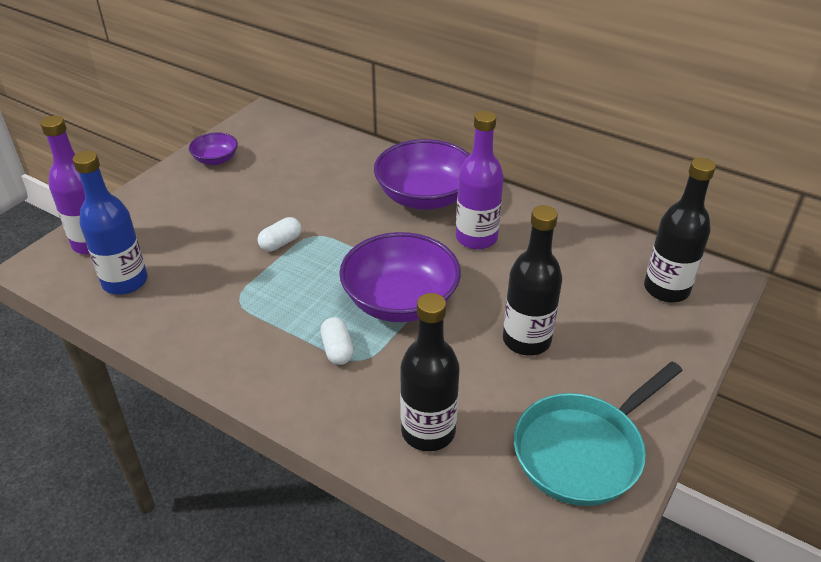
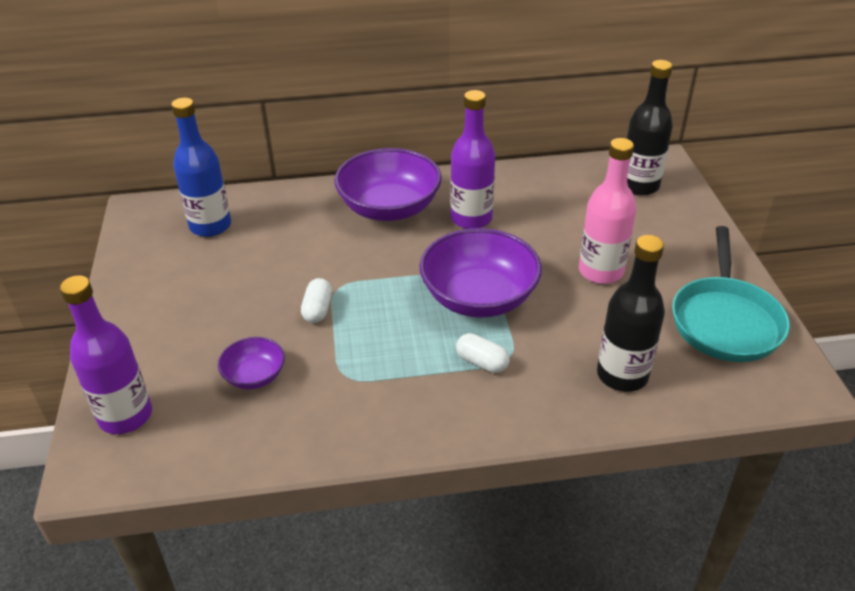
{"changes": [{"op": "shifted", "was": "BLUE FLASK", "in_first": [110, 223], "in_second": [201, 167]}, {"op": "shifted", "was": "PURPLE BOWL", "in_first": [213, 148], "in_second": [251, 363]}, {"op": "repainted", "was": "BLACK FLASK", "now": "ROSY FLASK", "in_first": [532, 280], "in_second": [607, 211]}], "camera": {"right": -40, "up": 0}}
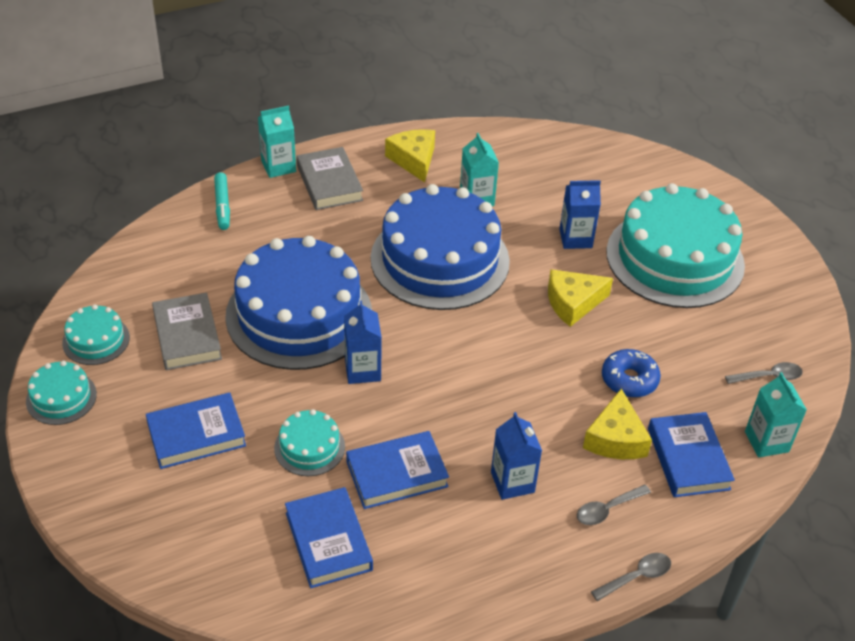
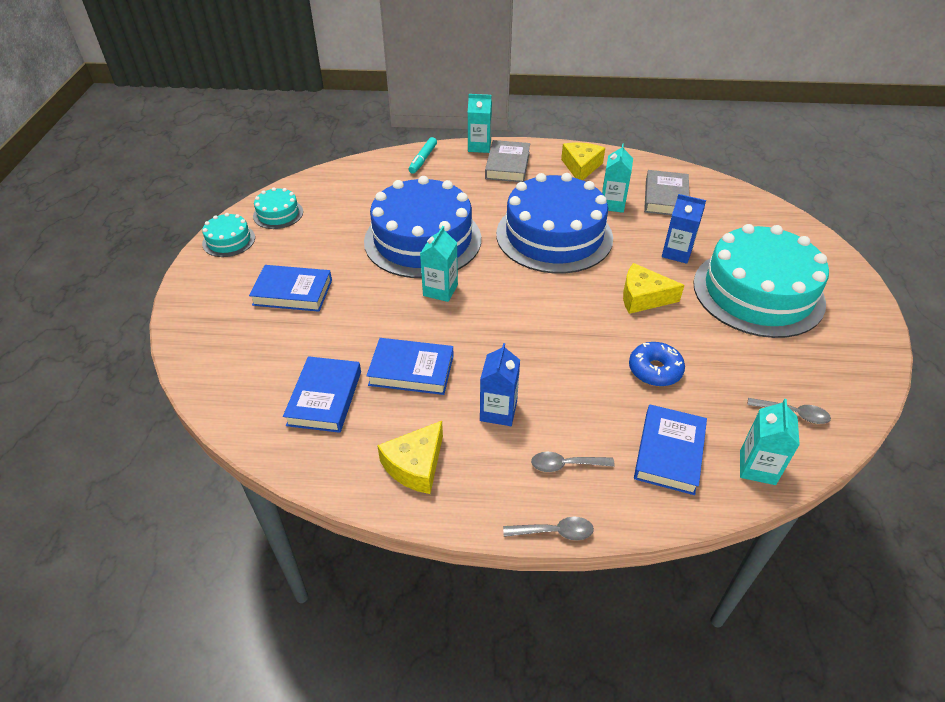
{"changes": [{"op": "gone", "was": "TURQUOISE CAKE", "in_first": [309, 442]}, {"op": "shifted", "was": "ASH-GREY BOOK", "in_first": [187, 331], "in_second": [666, 192]}, {"op": "shifted", "was": "BRIGHT YELLOW CHEESE WEDGE", "in_first": [617, 424], "in_second": [410, 457]}, {"op": "repainted", "was": "BLUE MILK CARTON", "now": "TURQUOISE MILK CARTON", "in_first": [363, 342], "in_second": [439, 264]}], "camera": {"right": 30, "up": 0}}
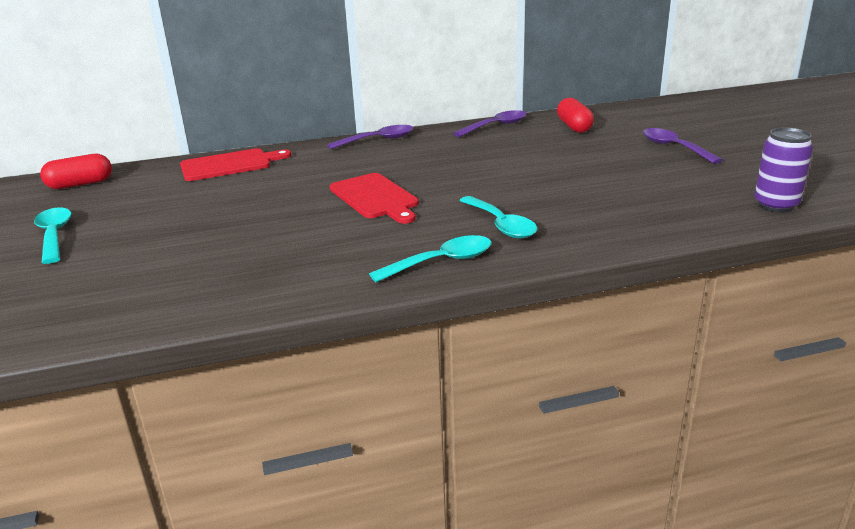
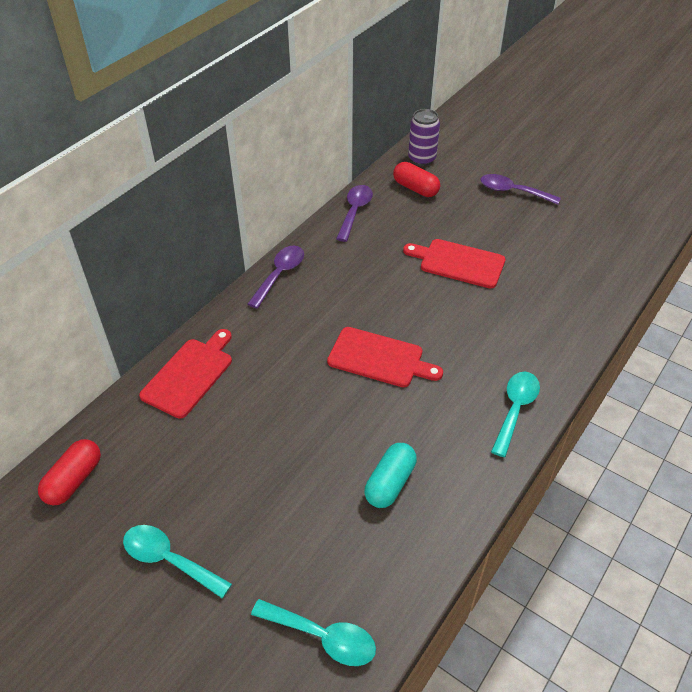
{"changes": [{"op": "new", "now": "TURQUOISE PILL SHAPE", "in_second": [390, 475]}, {"op": "new", "now": "SCARLET CUTTING BOARD", "in_second": [454, 263]}, {"op": "shifted", "was": "TURQUOISE TEASPOON", "in_first": [498, 217], "in_second": [313, 632]}, {"op": "shifted", "was": "PURPLE SODA CAN", "in_first": [783, 170], "in_second": [424, 137]}], "camera": {"right": -40, "up": 20}}
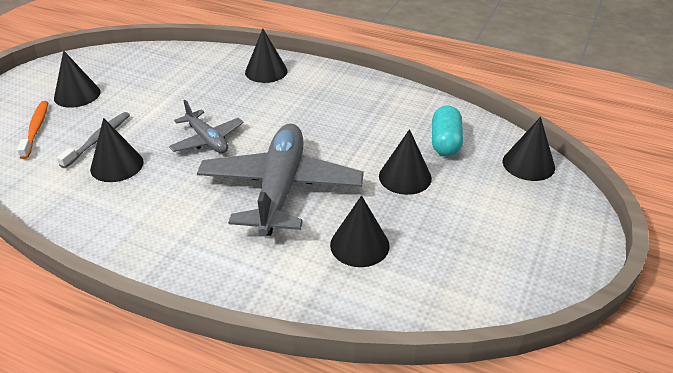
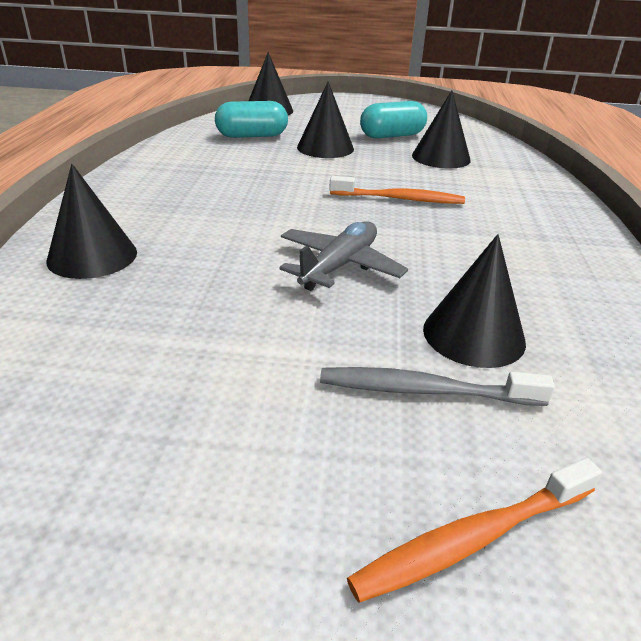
{"changes": [{"op": "gone", "was": "BLACK CONE SHAPE", "in_first": [77, 79]}, {"op": "new", "now": "TURQUOISE PILL SHAPE", "in_second": [393, 120]}, {"op": "swapped", "was": "ASH-GREY PLANE", "now": "ORANGE TOOTHBRUSH", "in_first": [280, 180], "in_second": [397, 190]}], "camera": {"right": -110, "up": -5}}
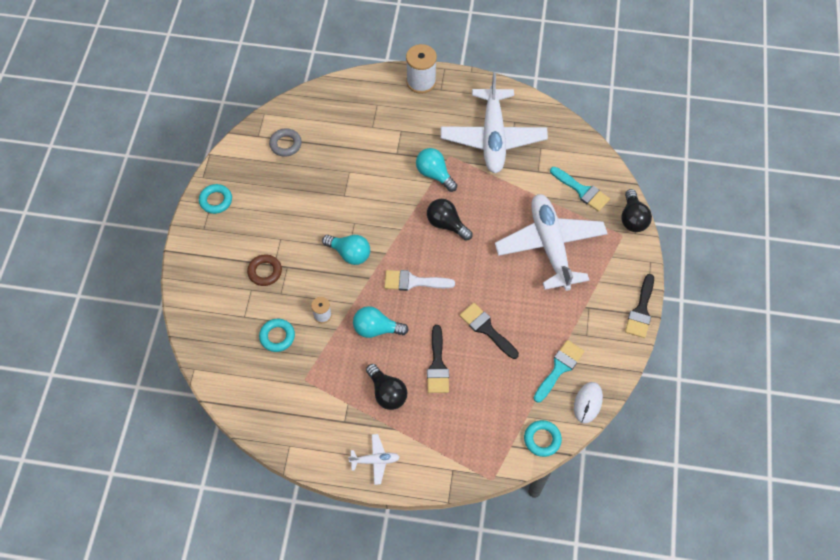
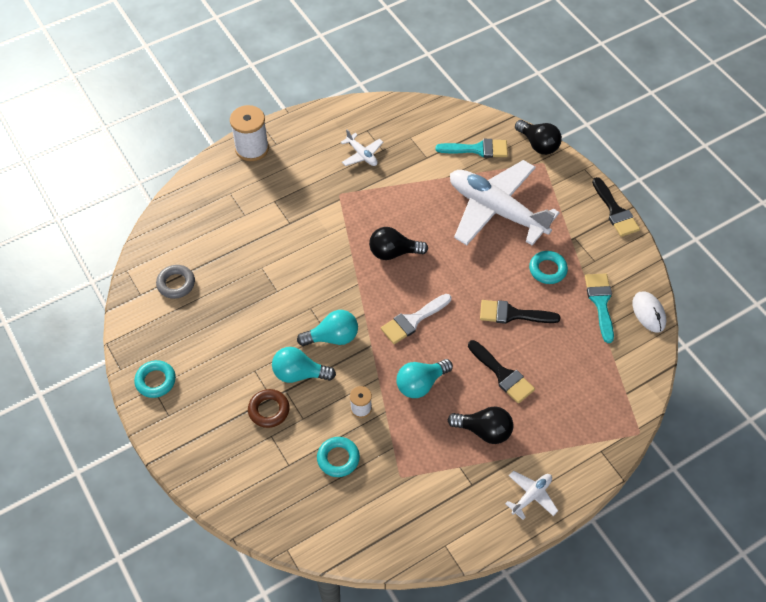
{"changes": [{"op": "shifted", "was": "TURQUOISE LIGHT BULB", "in_first": [436, 170], "in_second": [304, 365]}, {"op": "shifted", "was": "TURQUOISE RING", "in_first": [543, 438], "in_second": [548, 267]}, {"op": "scaled", "was": "SNOW-WHITE PLANE", "in_first": [494, 122], "in_second": [362, 147], "ratio": 0.41}], "camera": {"right": -40, "up": -5}}
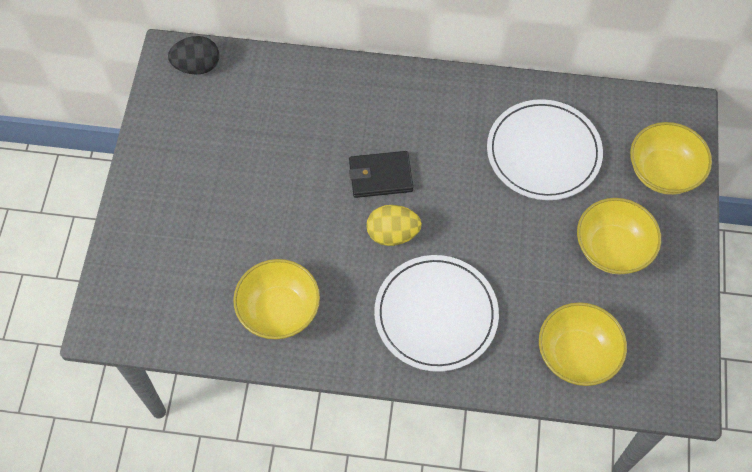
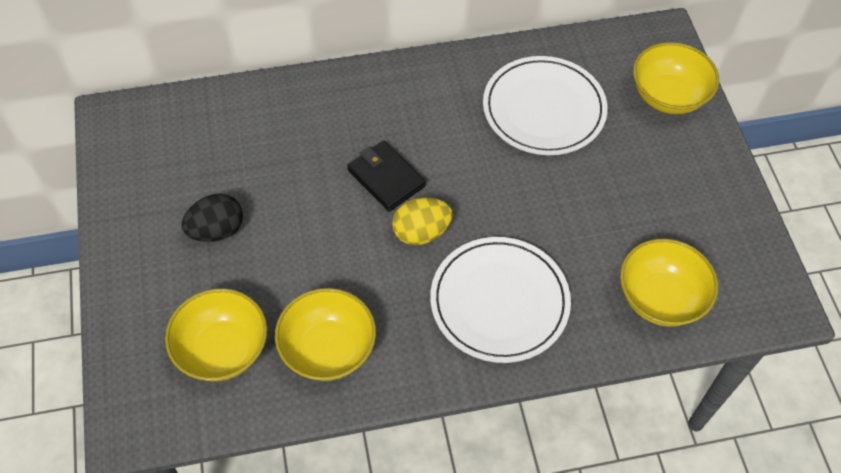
{"changes": [{"op": "shifted", "was": "BLACK EGG", "in_first": [193, 55], "in_second": [212, 218]}, {"op": "shifted", "was": "BRIGHT YELLOW BOWL", "in_first": [619, 236], "in_second": [216, 334]}, {"op": "rotated", "was": "BLACK BILLFOLD", "in_first": [381, 174], "in_second": [386, 176], "clockwise": 75}], "camera": {"right": -20, "up": -5}}
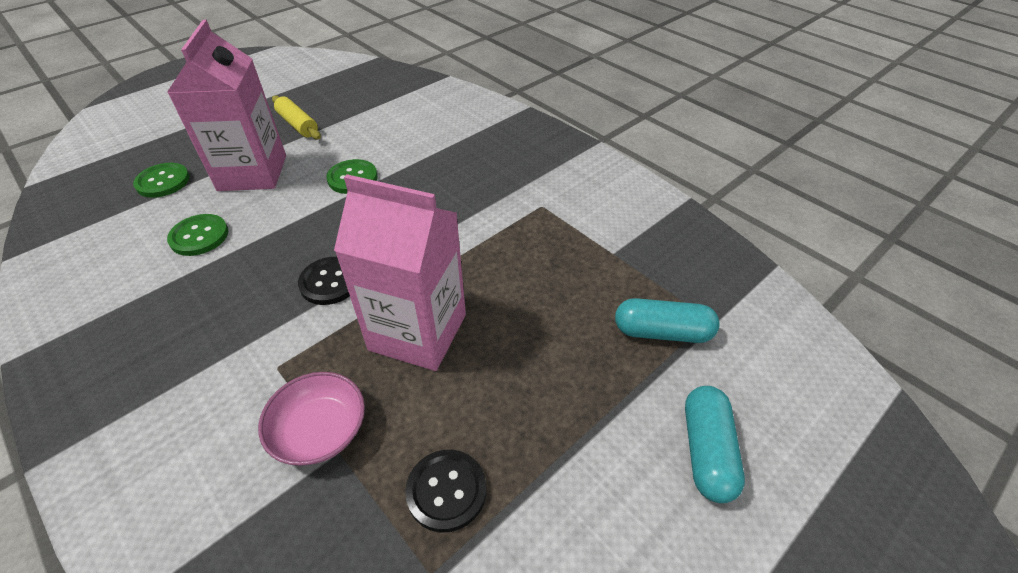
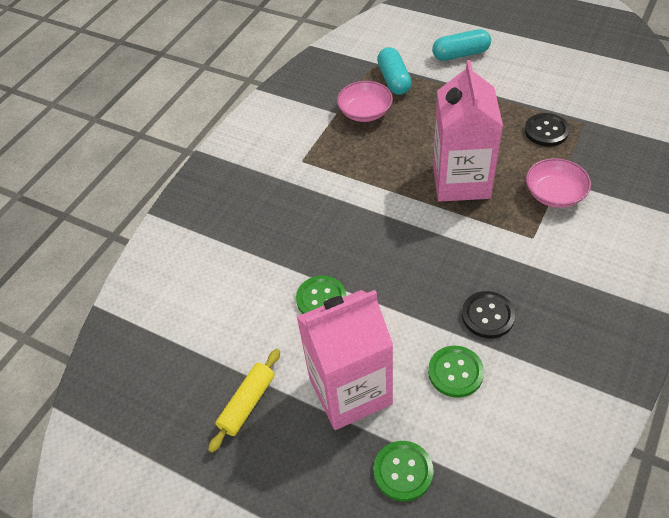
{"changes": [{"op": "new", "now": "ROSY BOWL", "in_second": [365, 101]}, {"op": "shifted", "was": "BLACK SEWING BUTTON", "in_first": [324, 281], "in_second": [488, 314]}], "camera": {"right": -105, "up": 5}}
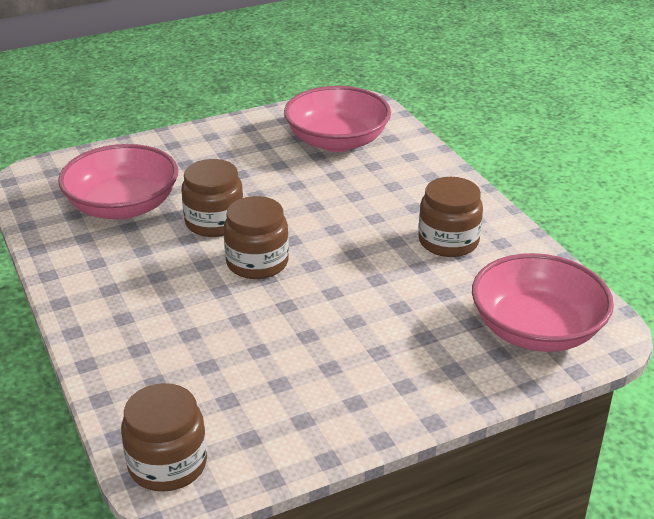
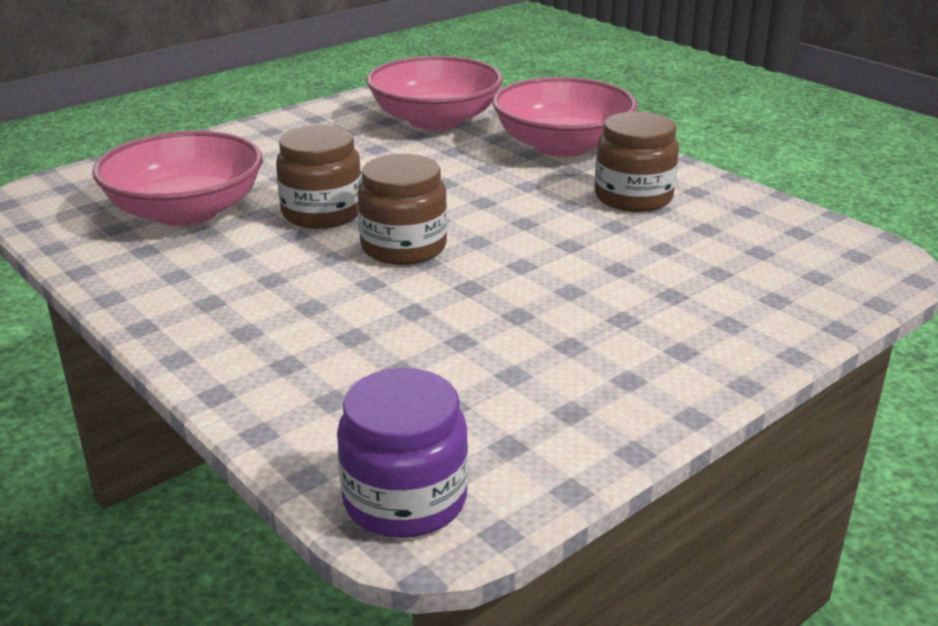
{"changes": [{"op": "shifted", "was": "ROSY BOWL", "in_first": [543, 302], "in_second": [565, 117]}, {"op": "repainted", "was": "BROWN JAR", "now": "PURPLE JAR", "in_first": [164, 437], "in_second": [402, 453]}], "camera": {"right": -15, "up": -5}}
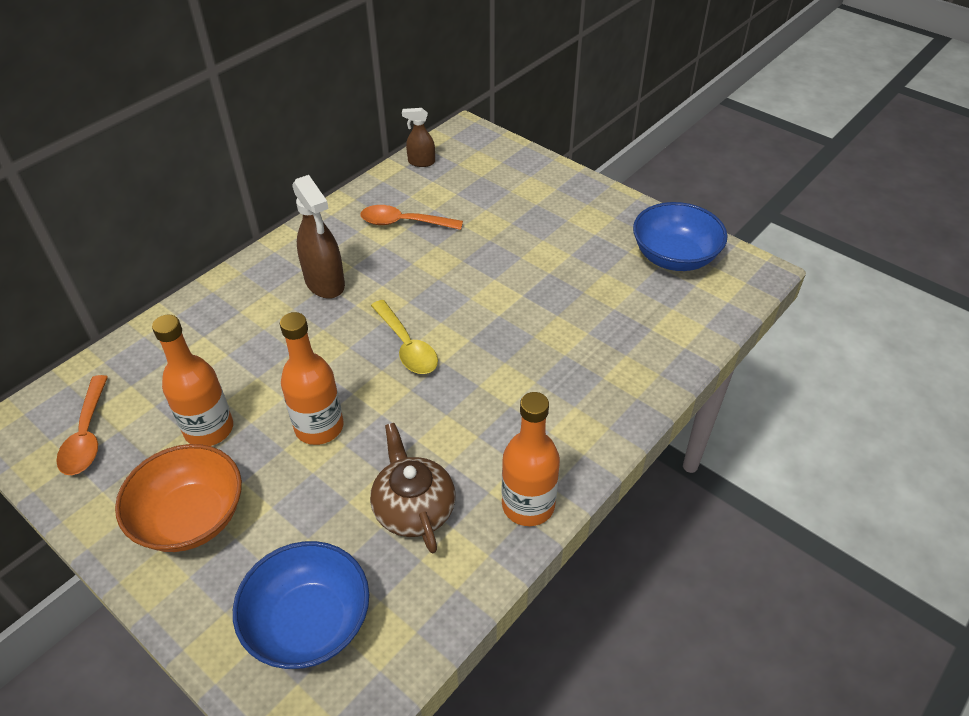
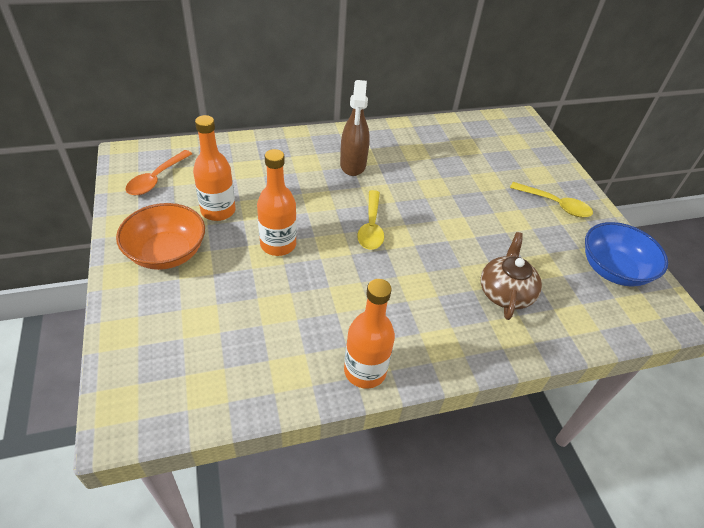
{"changes": [{"op": "gone", "was": "BLUE BOWL", "in_first": [301, 605]}, {"op": "gone", "was": "ORANGE TEASPOON", "in_first": [412, 217]}, {"op": "gone", "was": "BROWN SPRAY BOTTLE", "in_first": [418, 137]}, {"op": "new", "now": "BRIGHT YELLOW TEASPOON", "in_second": [551, 199]}, {"op": "shifted", "was": "BROWN TEA POT", "in_first": [412, 488], "in_second": [511, 276]}], "camera": {"right": 30, "up": 0}}
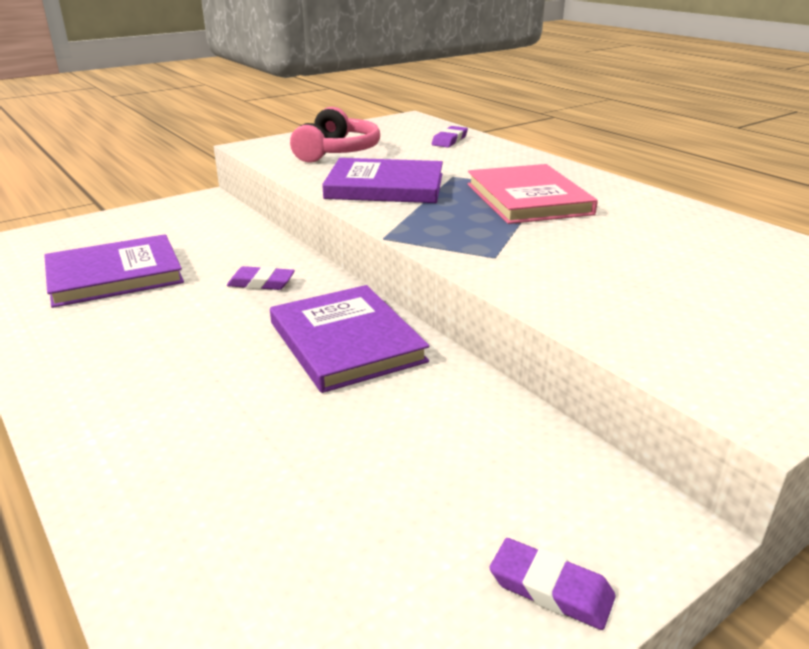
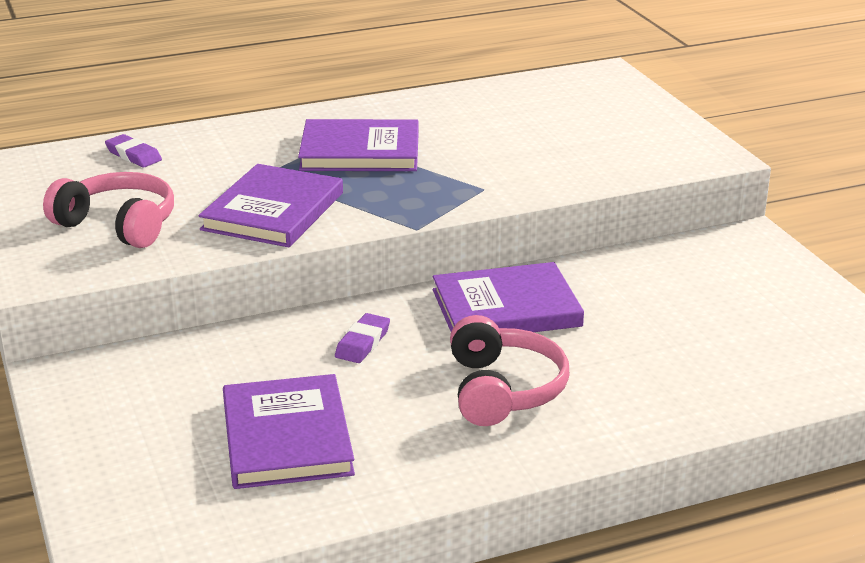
{"changes": [{"op": "gone", "was": "PURPLE GUM ERASER", "in_first": [553, 584]}, {"op": "new", "now": "ROSY HEADSET", "in_second": [509, 370]}, {"op": "repainted", "was": "ROSY BOOK", "now": "PURPLE BOOK", "in_first": [532, 194], "in_second": [358, 145]}], "camera": {"right": -75, "up": 0}}
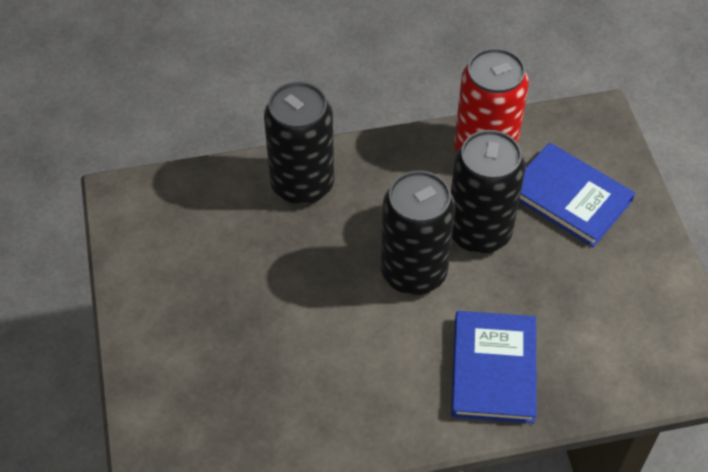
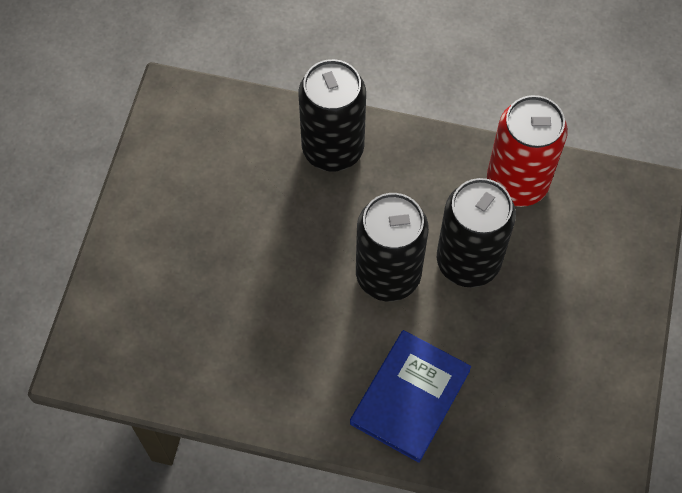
{"changes": [{"op": "gone", "was": "BLUE BOOK", "in_first": [577, 194]}], "camera": {"right": 25, "up": 10}}
